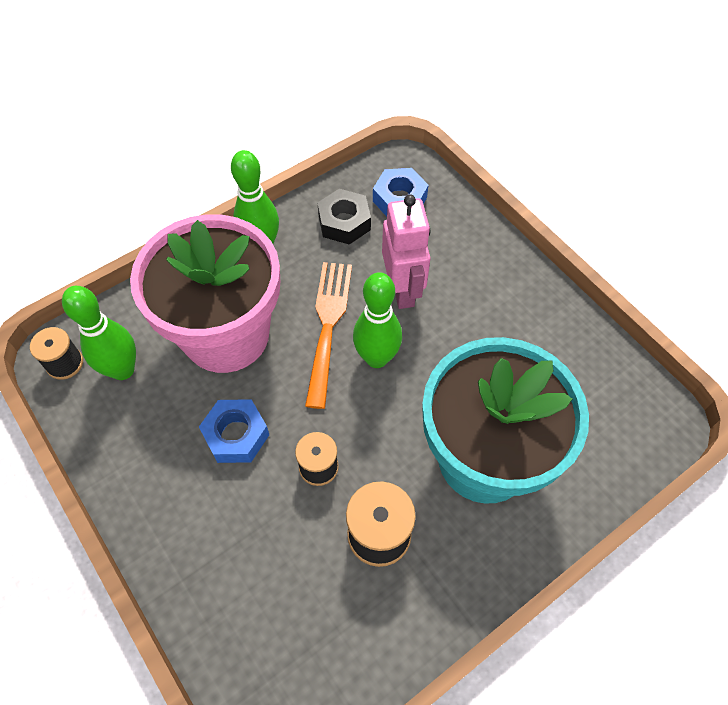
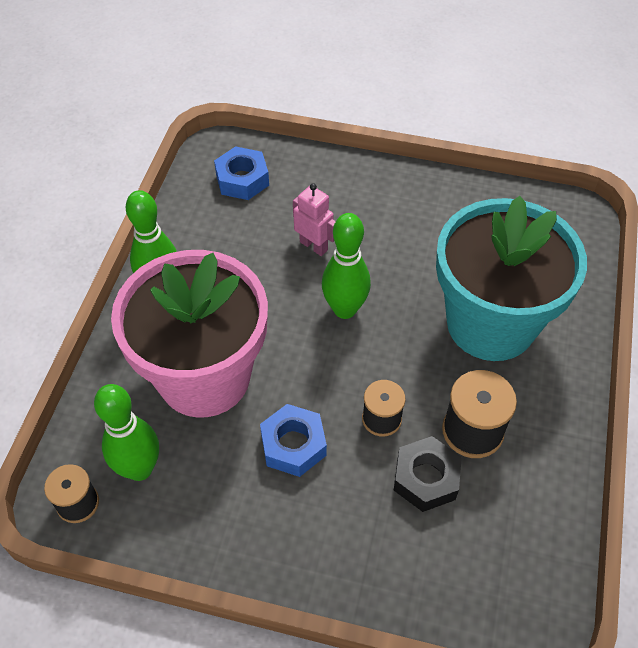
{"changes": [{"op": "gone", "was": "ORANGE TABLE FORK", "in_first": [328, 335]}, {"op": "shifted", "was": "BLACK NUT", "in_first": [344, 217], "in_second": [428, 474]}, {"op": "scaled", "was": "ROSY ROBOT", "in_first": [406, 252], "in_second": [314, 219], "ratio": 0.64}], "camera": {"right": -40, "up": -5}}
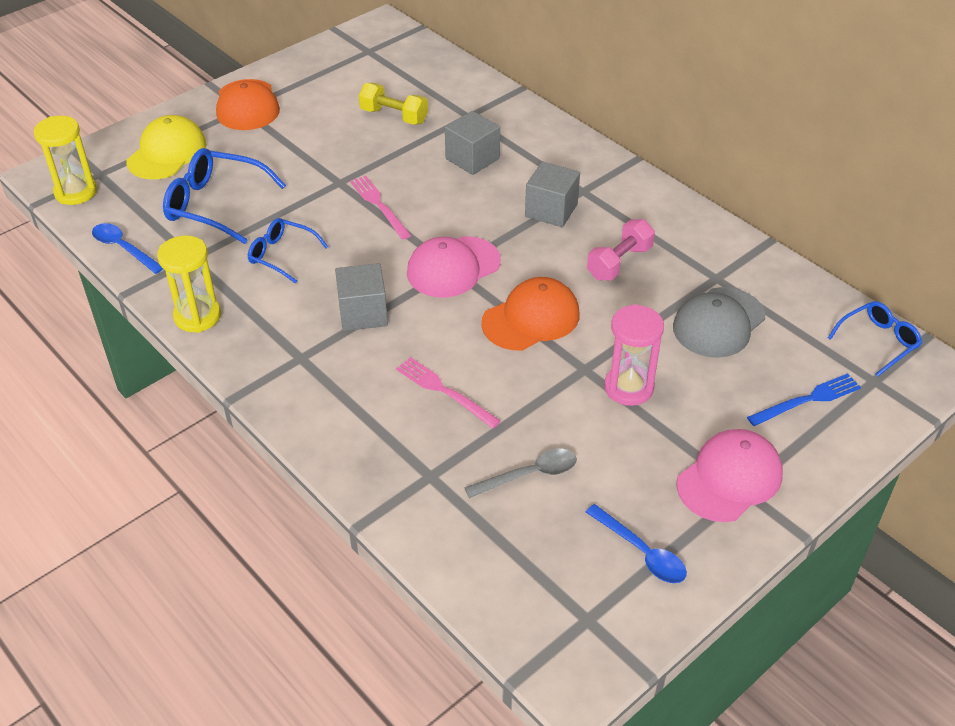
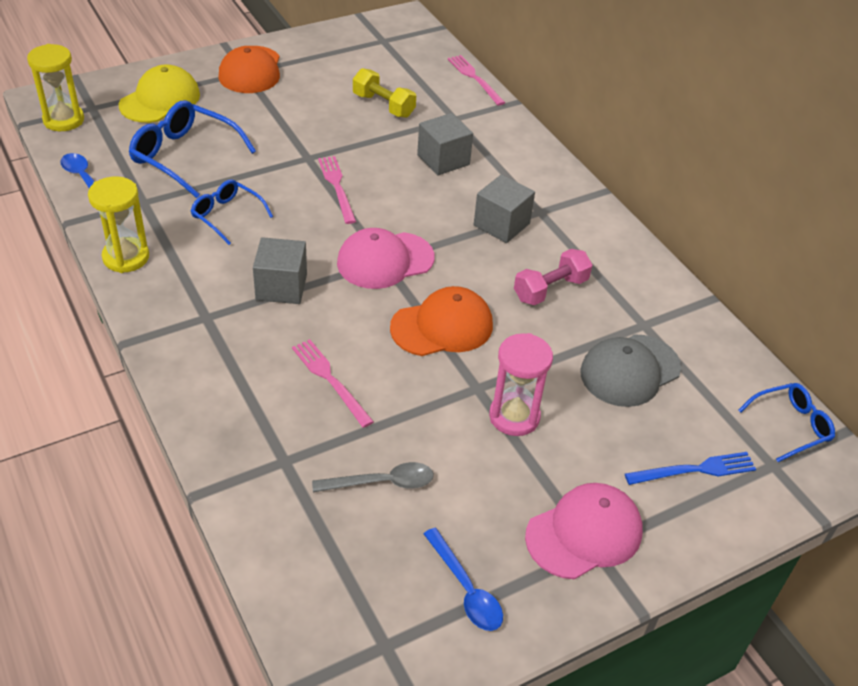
{"changes": [{"op": "new", "now": "ROSY TABLE FORK", "in_second": [476, 80]}], "camera": {"right": 10, "up": 0}}
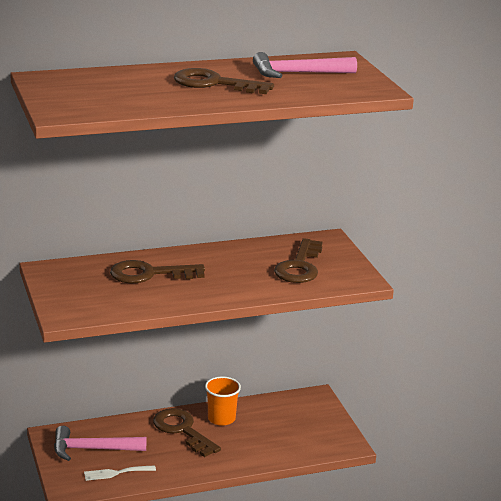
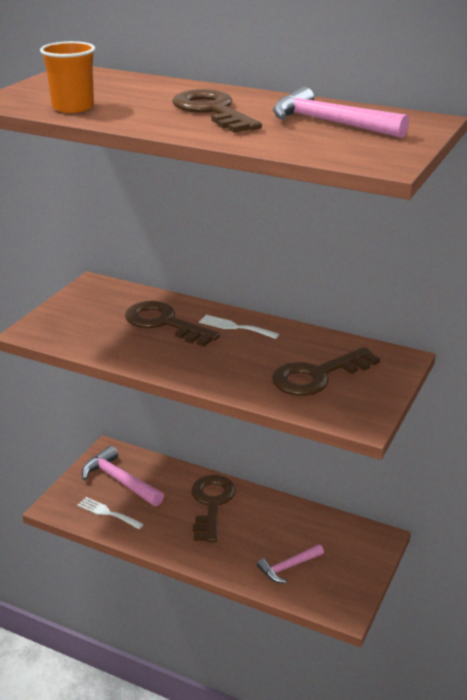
{"changes": [{"op": "new", "now": "SNOW-WHITE TABLE FORK", "in_second": [239, 327]}, {"op": "new", "now": "ROSY HAMMER", "in_second": [290, 563]}, {"op": "shifted", "was": "ORANGE BEAKER", "in_first": [223, 401], "in_second": [67, 77]}], "camera": {"right": 45, "up": 5}}
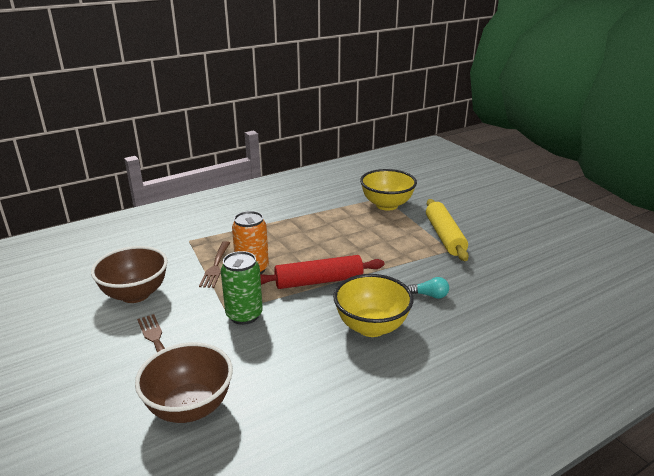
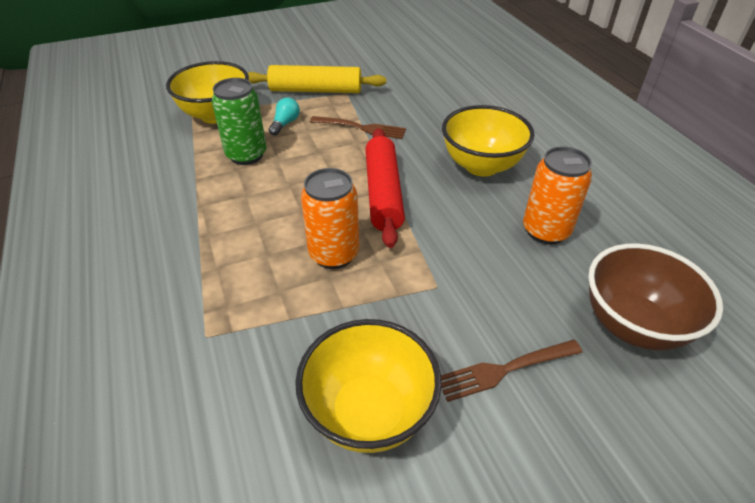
{"changes": [{"op": "new", "now": "ORANGE SODA CAN", "in_second": [557, 195]}, {"op": "shifted", "was": "BROWN TABLE FORK", "in_first": [214, 264], "in_second": [358, 127]}, {"op": "shifted", "was": "LEAF-GREEN SODA CAN", "in_first": [242, 288], "in_second": [239, 121]}, {"op": "shifted", "was": "TURQUOISE LIGHT BULB", "in_first": [428, 288], "in_second": [284, 117]}, {"op": "repainted", "was": "BROWN BOWL", "now": "BRIGHT YELLOW BOWL", "in_first": [129, 274], "in_second": [368, 386]}], "camera": {"right": -80, "up": 15}}
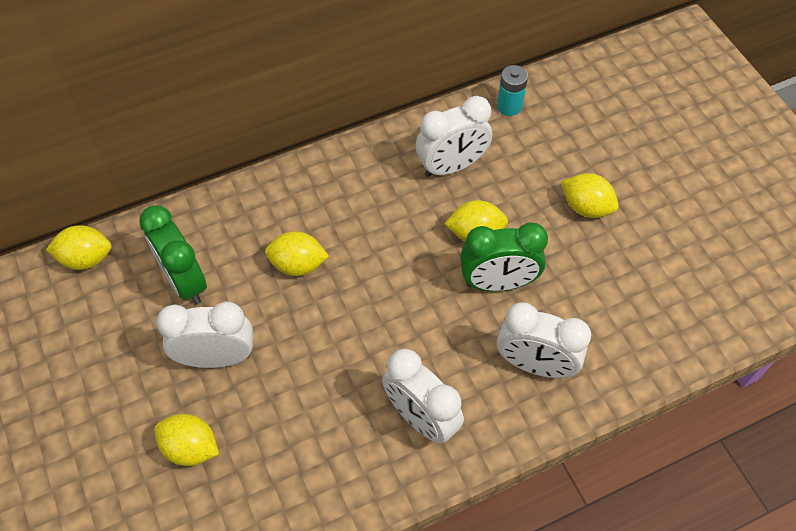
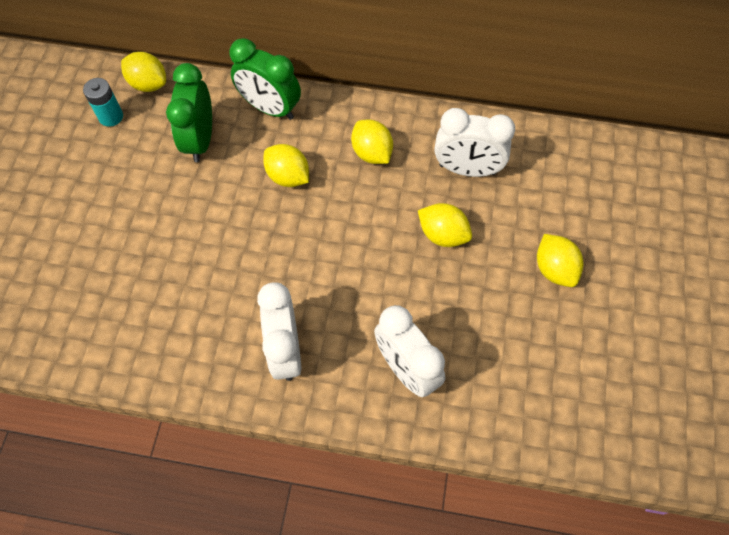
{"changes": [{"op": "gone", "was": "SNOW-WHITE ALARM CLOCK", "in_first": [204, 334]}, {"op": "shifted", "was": "BRIGHT YELLOW CITRUS FRUIT", "in_first": [186, 440], "in_second": [372, 142]}, {"op": "shifted", "was": "LEAF-GREEN ALARM CLOCK", "in_first": [504, 256], "in_second": [265, 79]}, {"op": "shifted", "was": "TURQUOISE POWER CELL", "in_first": [512, 90], "in_second": [103, 102]}], "camera": {"right": 35, "up": 5}}
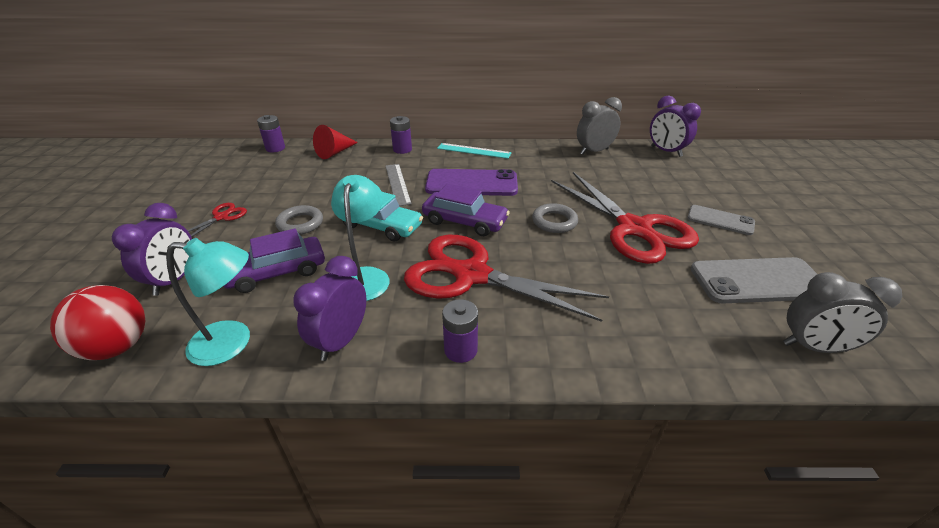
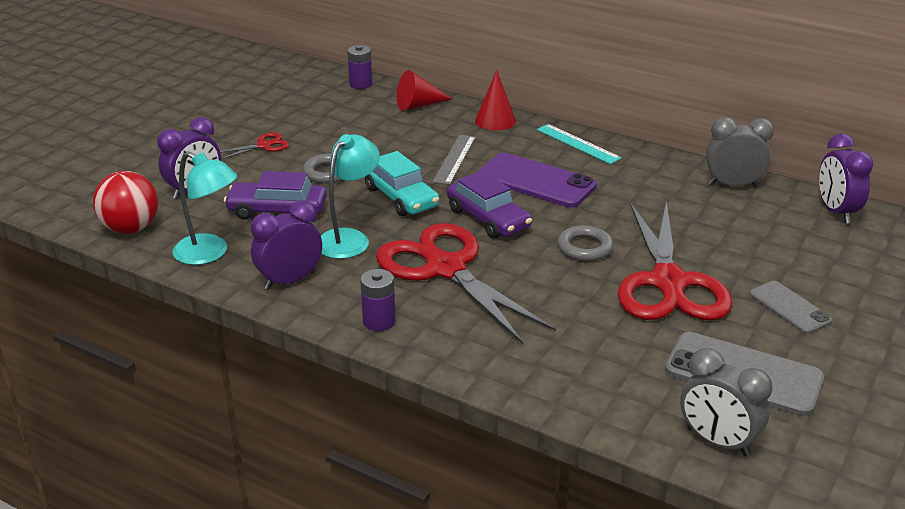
{"changes": [{"op": "swapped", "was": "PURPLE POWER CELL", "now": "SCARLET CONE SHAPE", "in_first": [401, 135], "in_second": [495, 100]}], "camera": {"right": 30, "up": -5}}
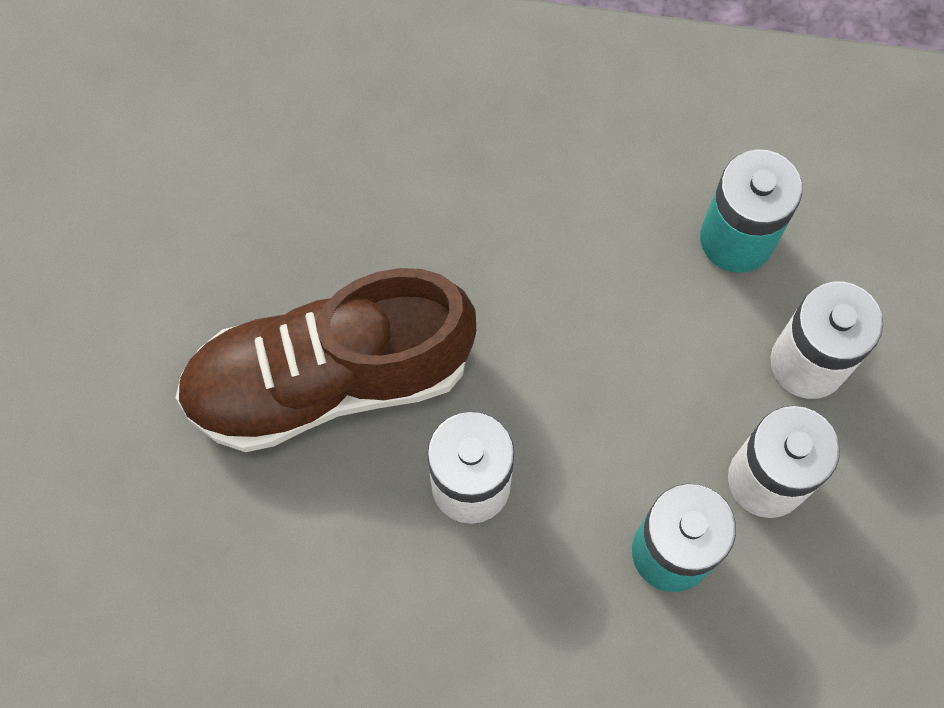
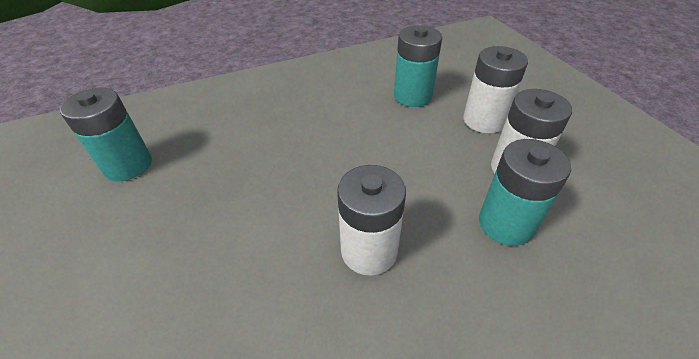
{"changes": [{"op": "gone", "was": "BROWN SHOE", "in_first": [326, 360]}, {"op": "new", "now": "TURQUOISE POWER CELL", "in_second": [106, 134]}], "camera": {"right": -30, "up": -25}}
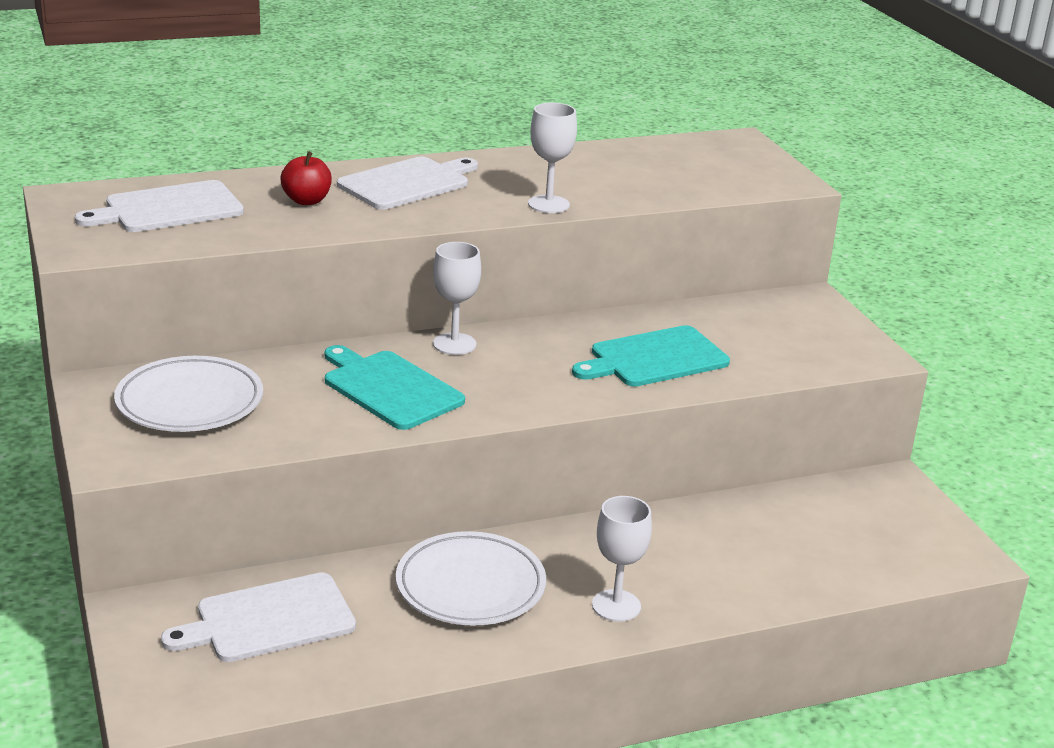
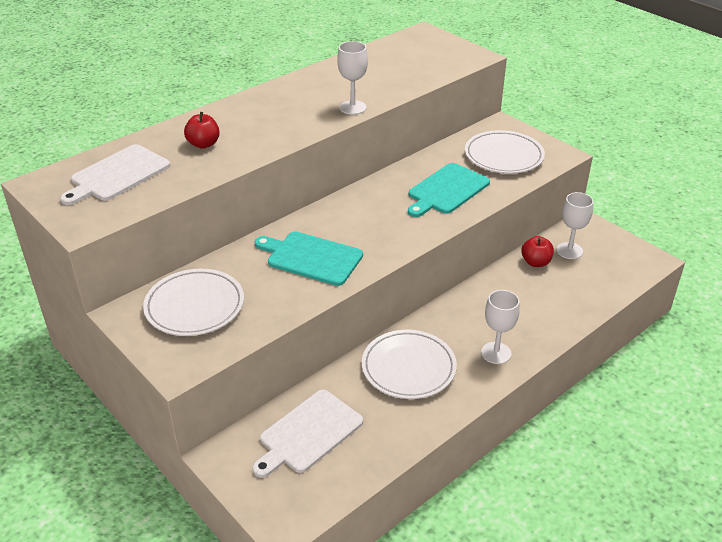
{"changes": [{"op": "gone", "was": "SNOW-WHITE CUTTING BOARD", "in_first": [407, 183]}, {"op": "new", "now": "SNOW-WHITE DINNER PLATE", "in_second": [505, 152]}, {"op": "new", "now": "SCARLET APPLE FRUIT", "in_second": [537, 251]}, {"op": "shifted", "was": "SNOW-WHITE CHALICE", "in_first": [457, 298], "in_second": [574, 225]}], "camera": {"right": -20, "up": 10}}
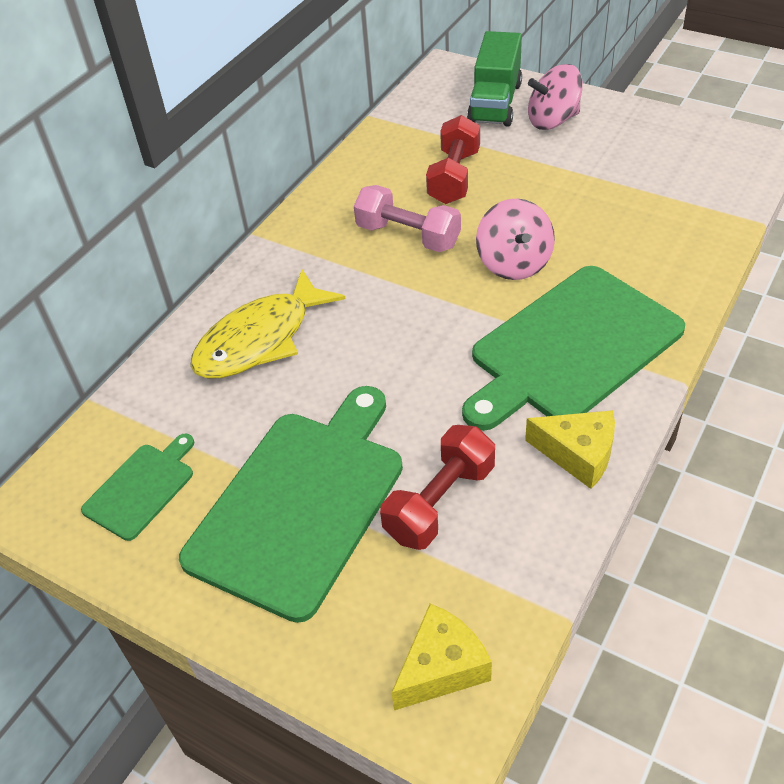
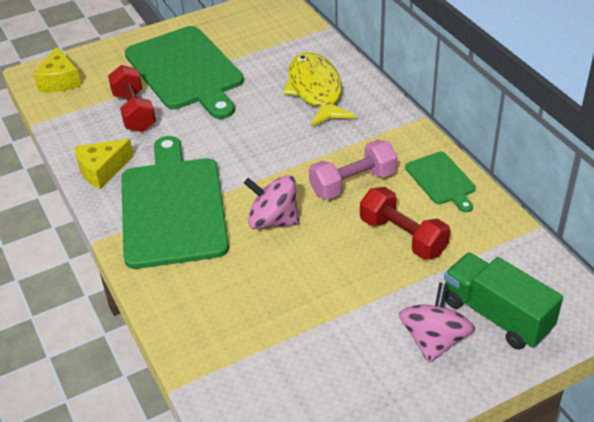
{"changes": [{"op": "shifted", "was": "LEAF-GREEN CUTTING BOARD", "in_first": [137, 487], "in_second": [440, 182]}], "camera": {"right": 120, "up": -5}}
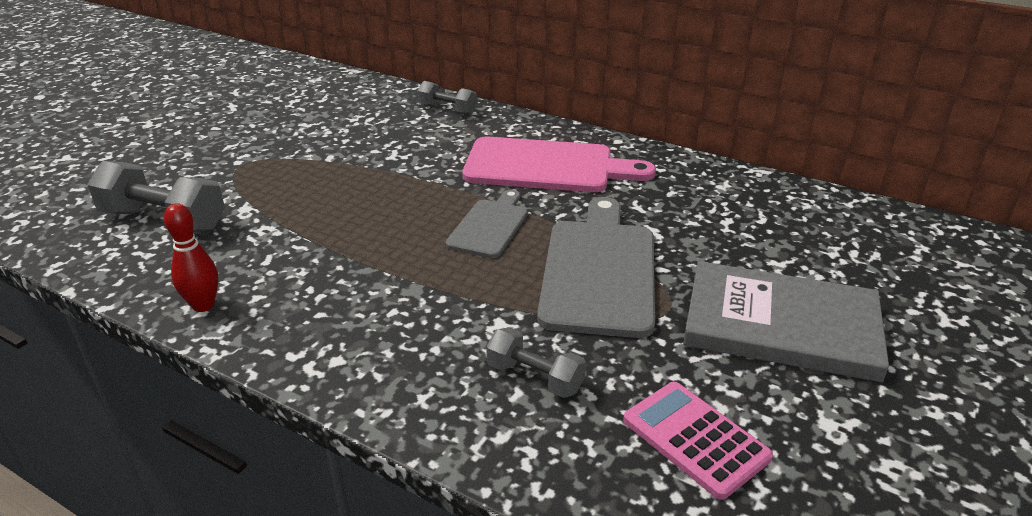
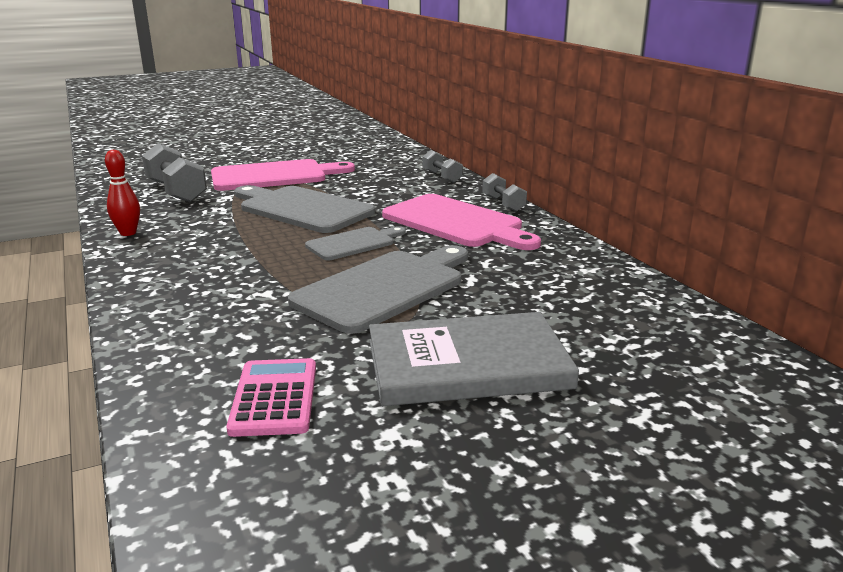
{"changes": [{"op": "new", "now": "ROSY CUTTING BOARD", "in_second": [283, 175]}, {"op": "new", "now": "ASH-GREY CUTTING BOARD", "in_second": [304, 209]}, {"op": "shifted", "was": "ASH-GREY FREE WEIGHT", "in_first": [536, 362], "in_second": [504, 192]}, {"op": "rotated", "was": "ASH-GREY BOOK", "in_first": [786, 321], "in_second": [474, 359], "clockwise": -60}], "camera": {"right": 35, "up": -10}}
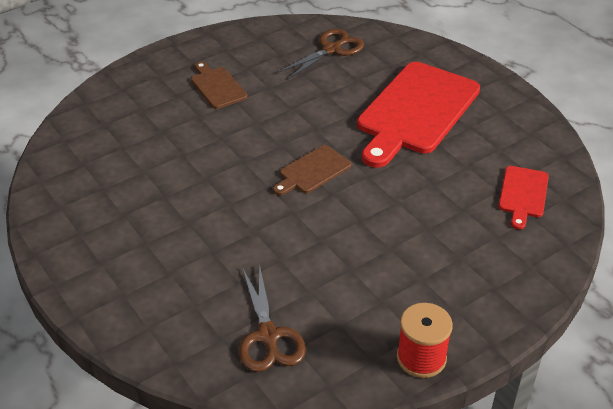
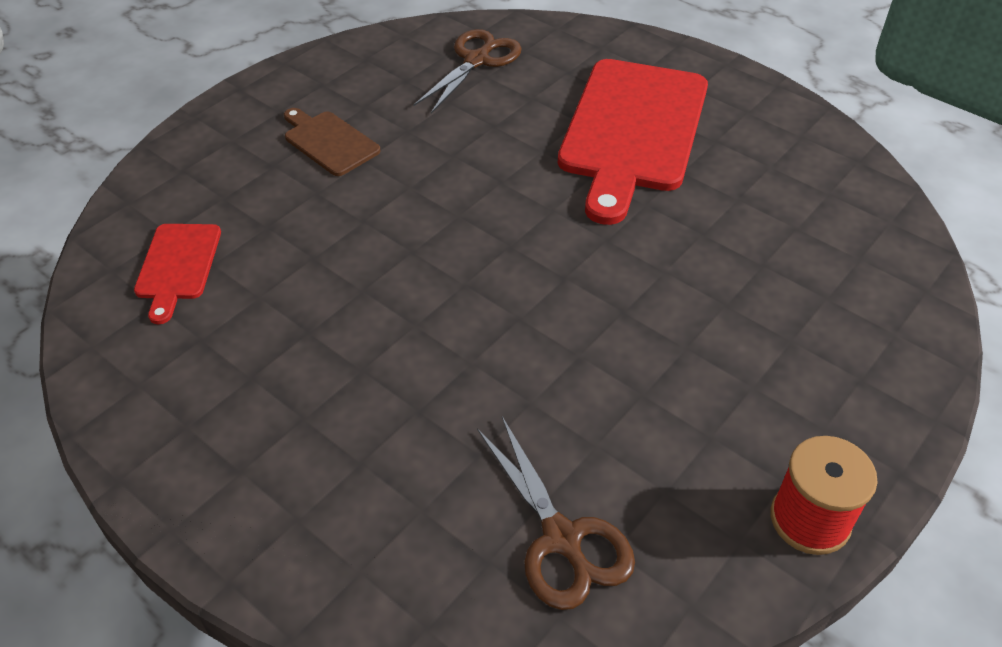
{"changes": [{"op": "gone", "was": "BROWN CUTTING BOARD", "in_first": [312, 170]}, {"op": "shifted", "was": "SCARLET CUTTING BOARD", "in_first": [524, 198], "in_second": [177, 274]}], "camera": {"right": -15, "up": 5}}
